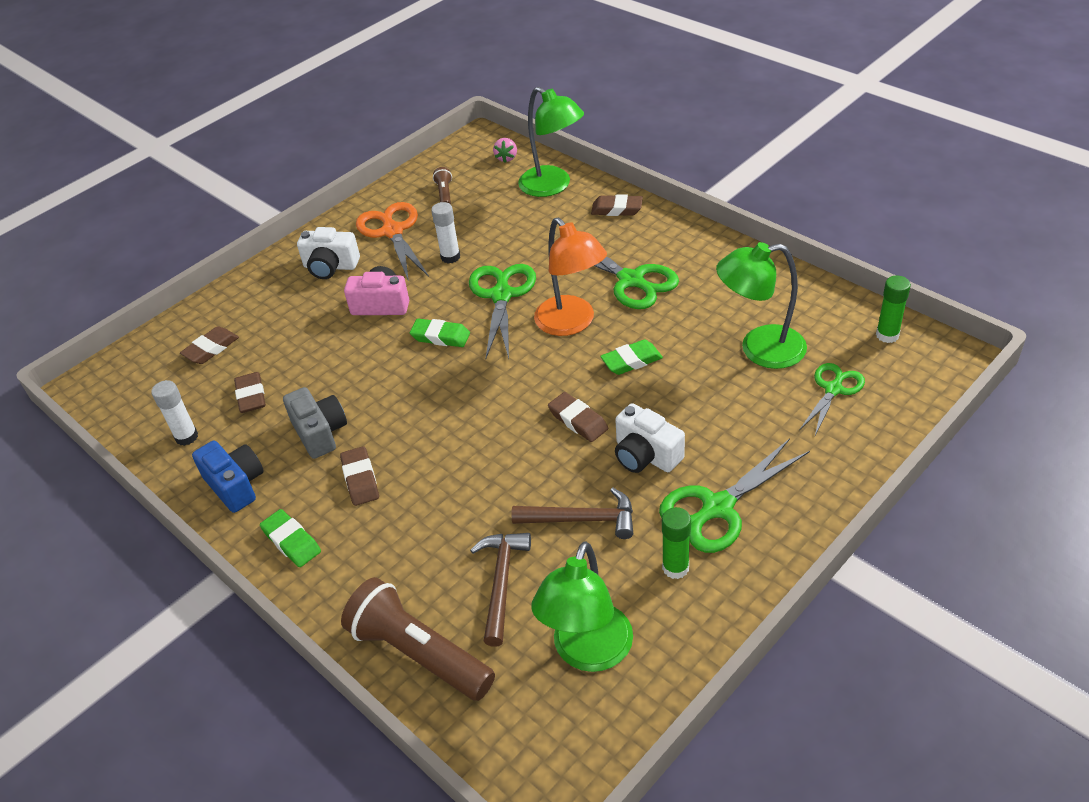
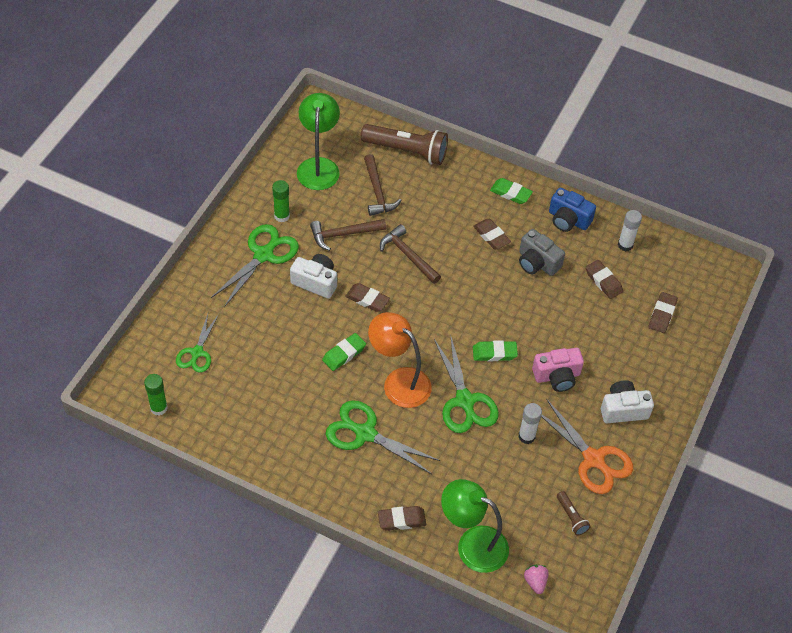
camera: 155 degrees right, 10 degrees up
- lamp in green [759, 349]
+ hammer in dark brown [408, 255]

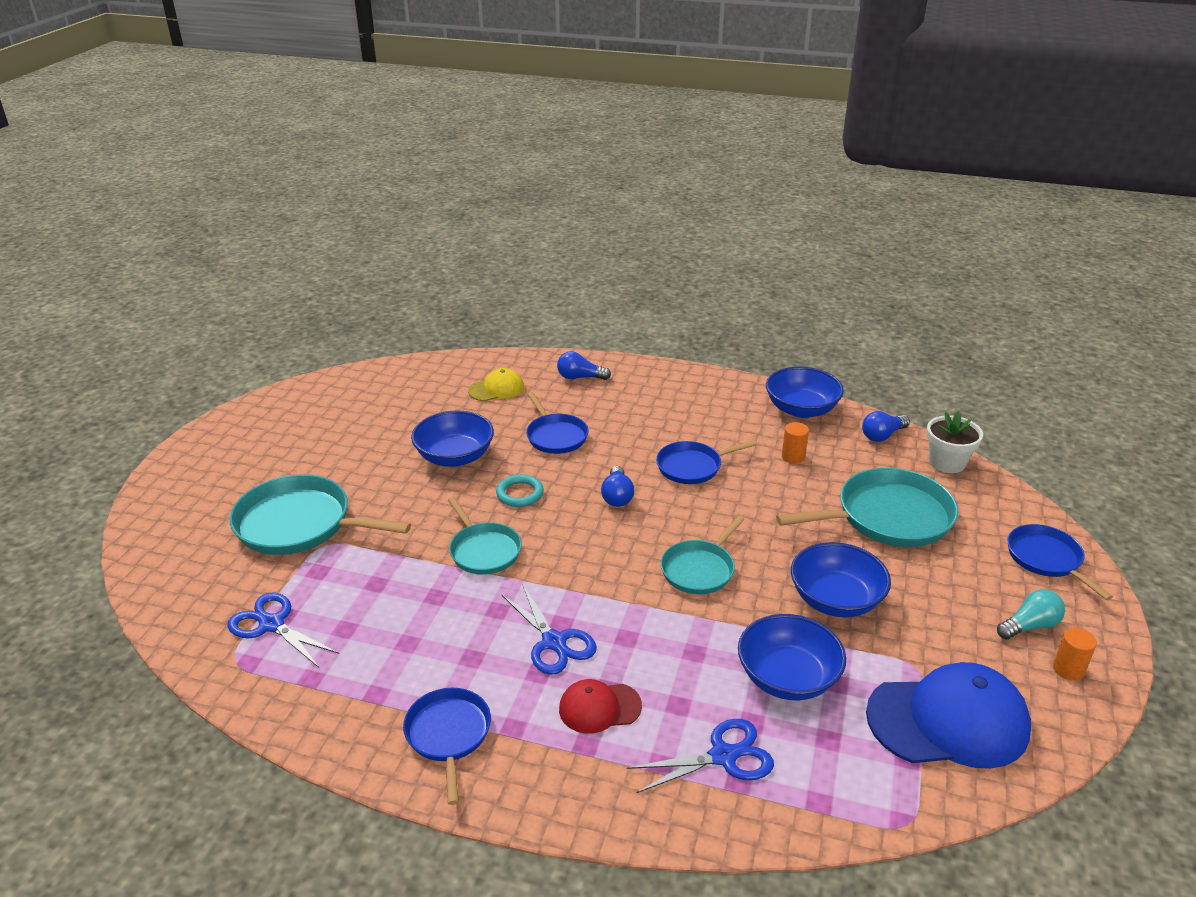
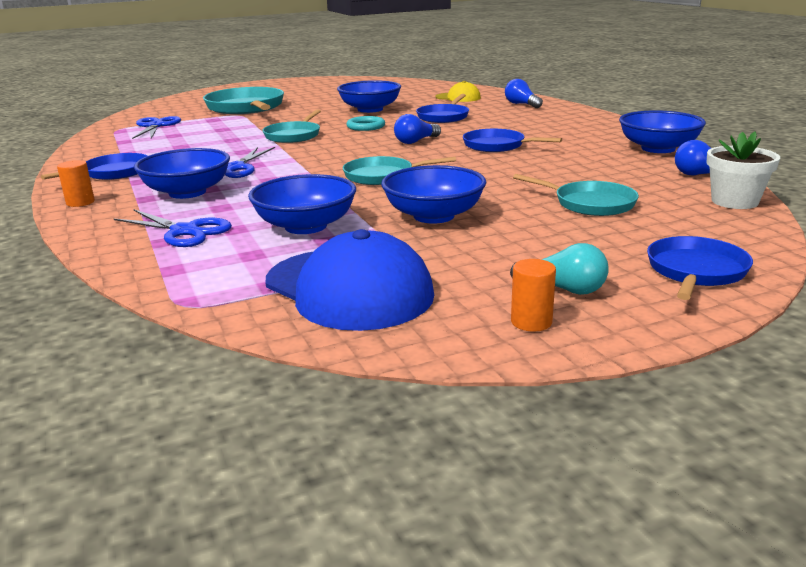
camera: 50 degrees right, 10 degrees down
~ peaked cap in crimson [599, 707] to bowl in royal blue [187, 192]
~ frying pan in teal [888, 517] = [590, 203] x0.61
~ solid cylinder in orange [793, 457] to [80, 202]

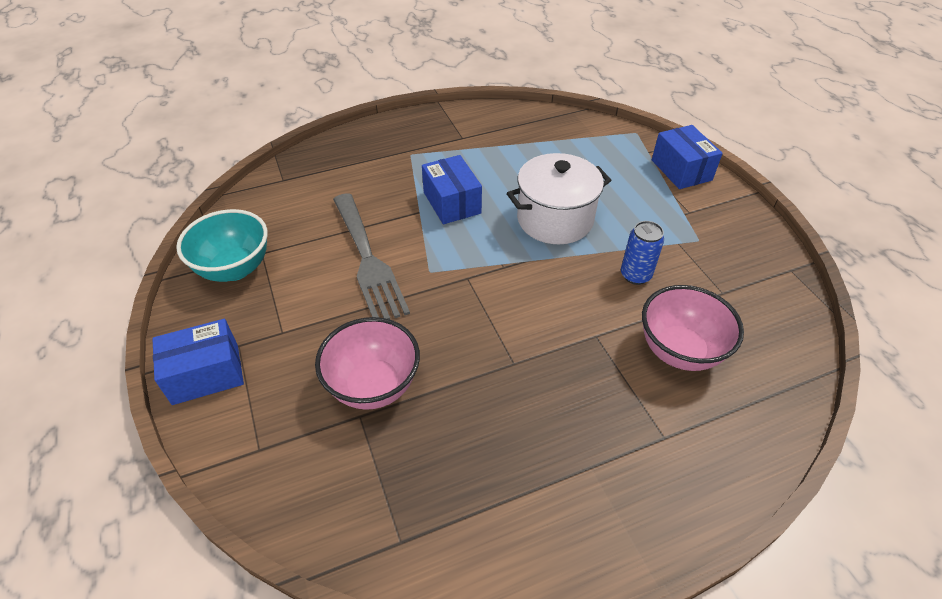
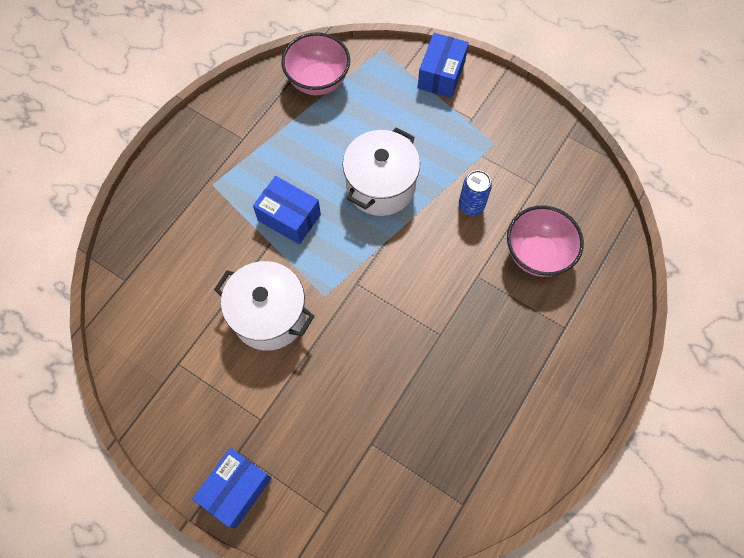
camera: 35 degrees left, 20 degrees up
- bowl in teal [235, 268]
~ bowl in pink [373, 386] to [318, 81]
~ fork in gray [368, 260] to stockpot in pure white [269, 315]
~ box in royal blue [681, 170] = [441, 75] 75 degrees clockwise

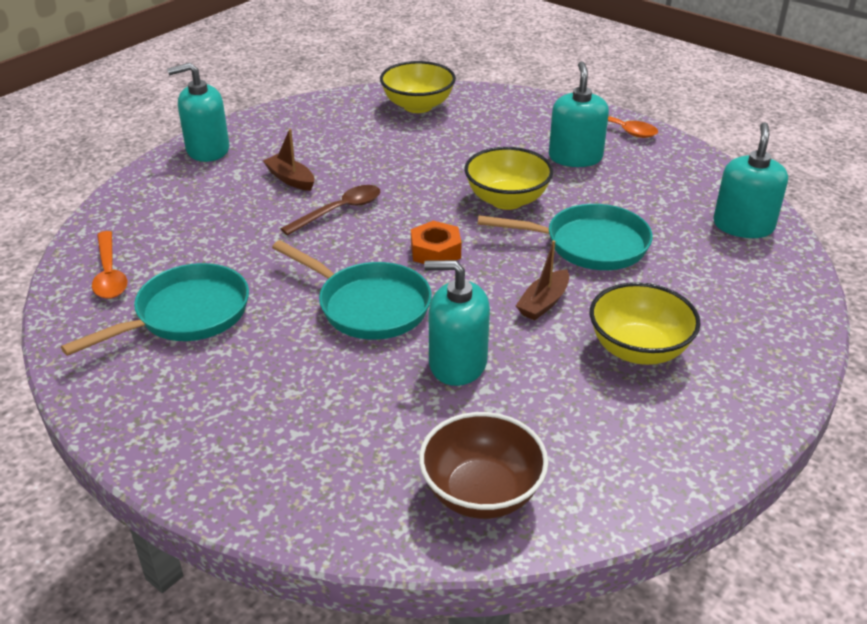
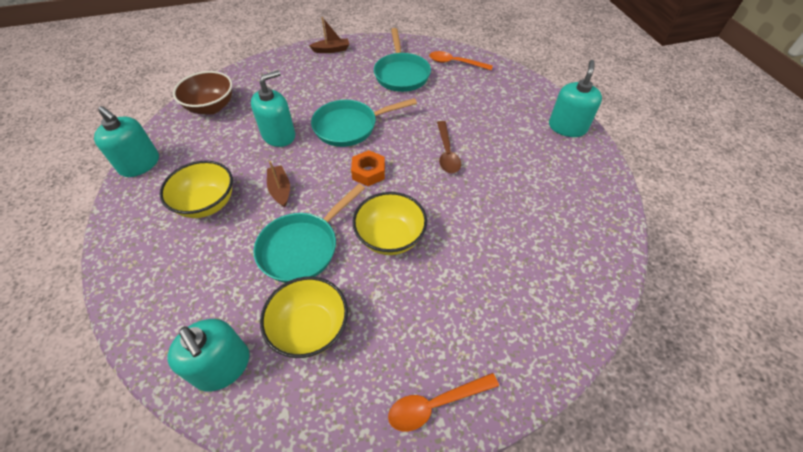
camera: 125 degrees right, 15 degrees up
~ boat in dark brown [290, 179] to [331, 50]
~ bowl in golden [418, 106] to [310, 328]
~ soap pump in teal [575, 157] to [140, 164]

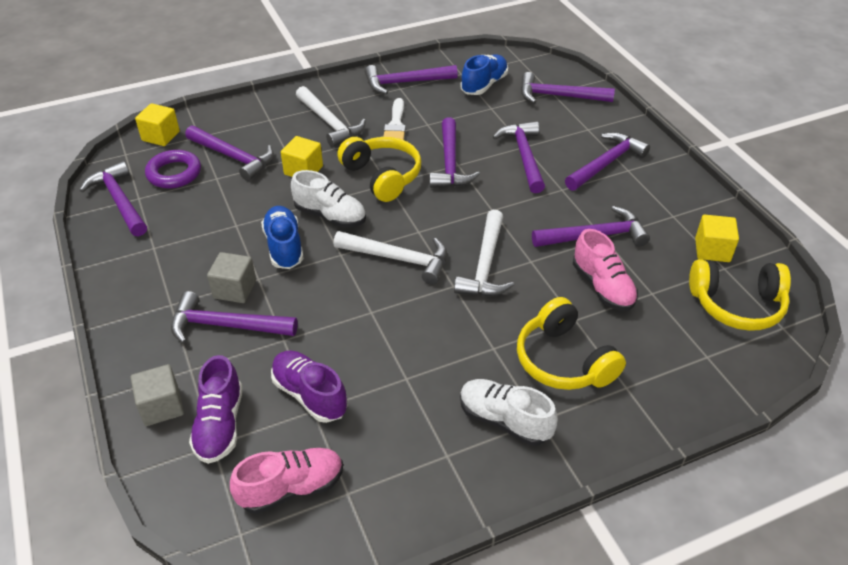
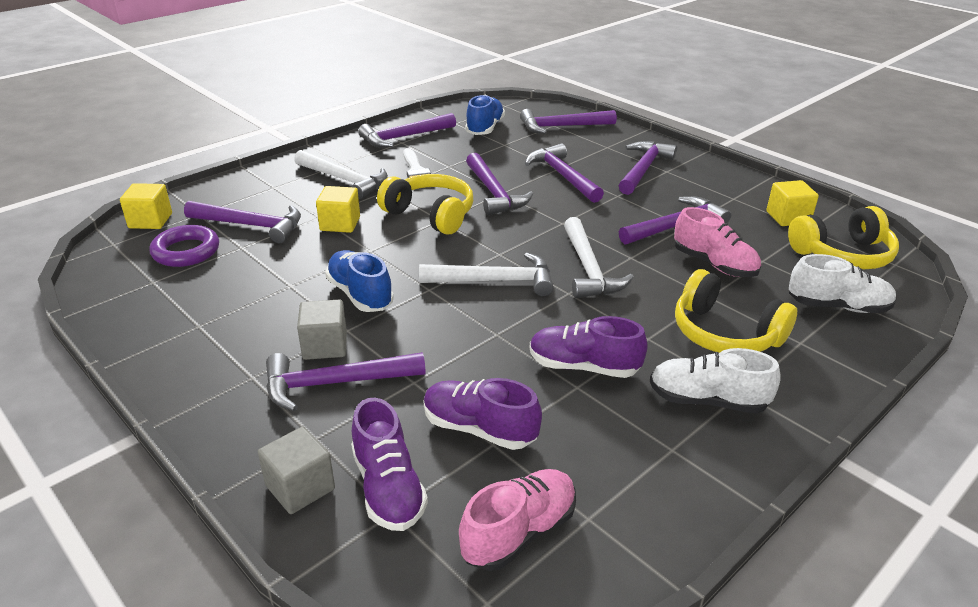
camera: 20 degrees left, 10 degrees down
- hammer in purple [119, 201]
~ lace-up shoe in pure white [330, 216] to [838, 306]
+ lace-up shoe in purple [583, 367]

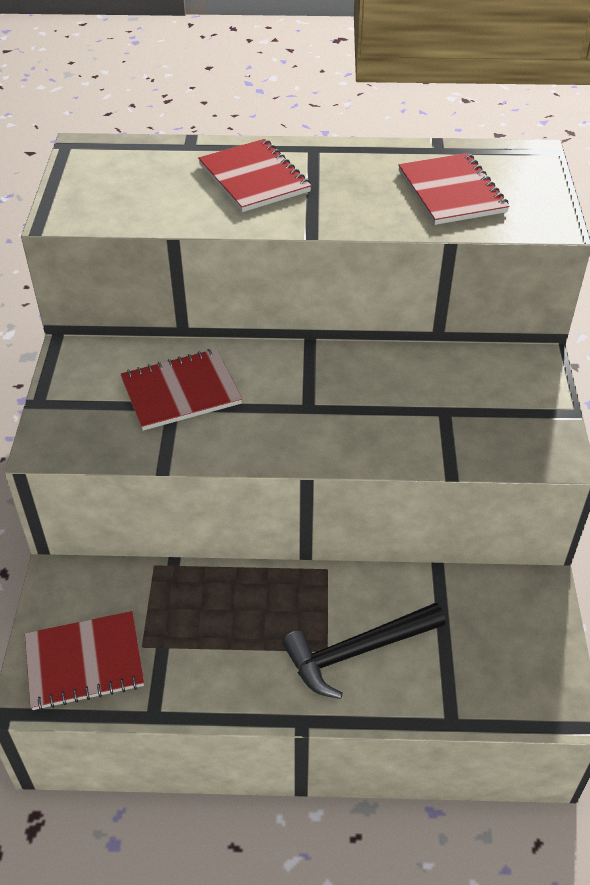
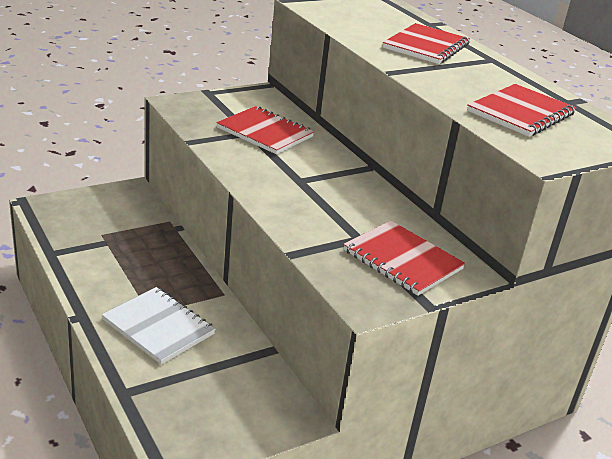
camera: 55 degrees right, 15 degrees down
~ notepad in crimson [84, 662] to [402, 260]
~ hammer in ebony [357, 652] to notepad in pure white [158, 327]

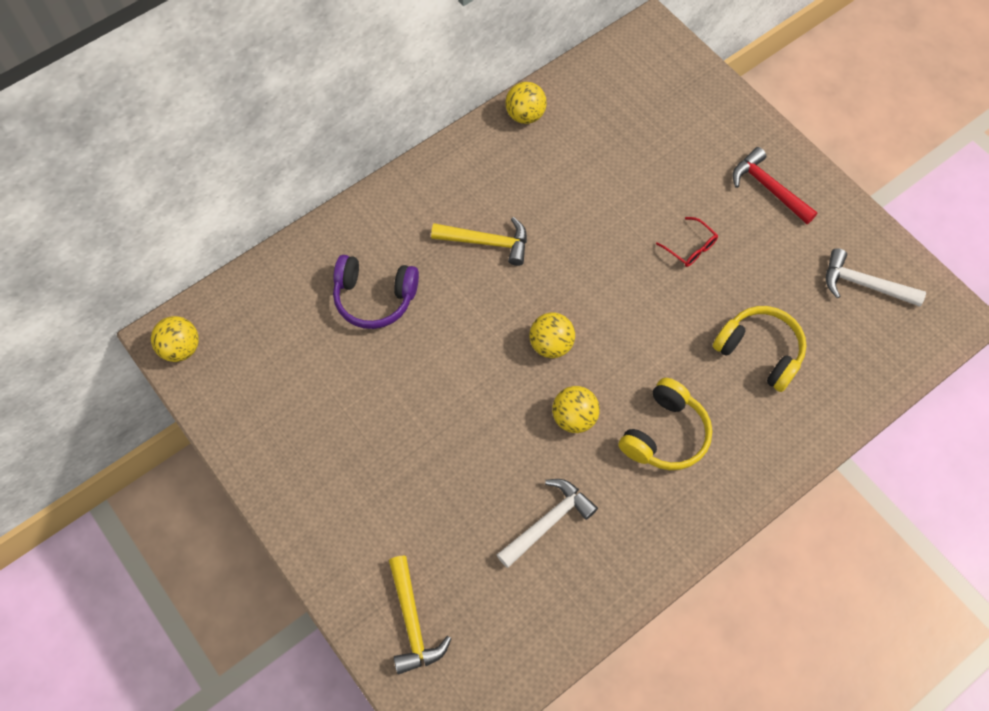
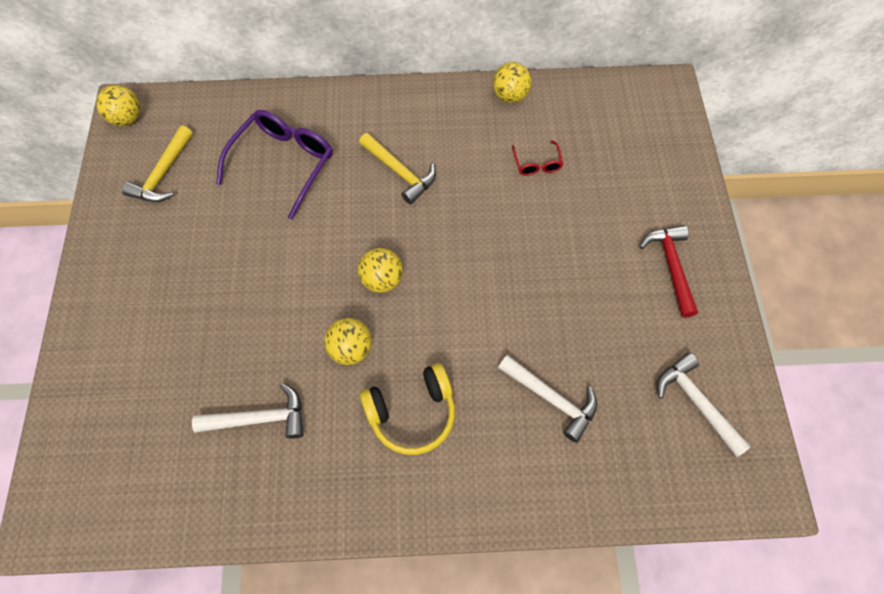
camera: 35 degrees right, 0 degrees up
~ headset in purple [374, 297] to spectacles in purple [284, 163]
~ hammer in golden [412, 622] to [163, 174]
~ spectacles in crimson [690, 248] to [537, 164]
~ headset in golden [760, 352] to hammer in pure white [551, 399]

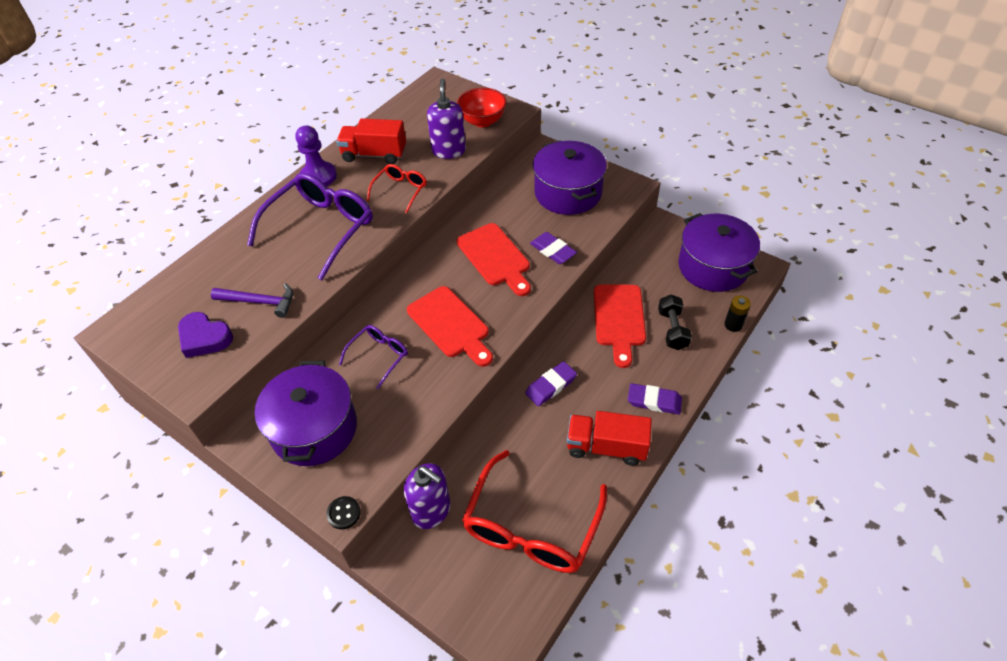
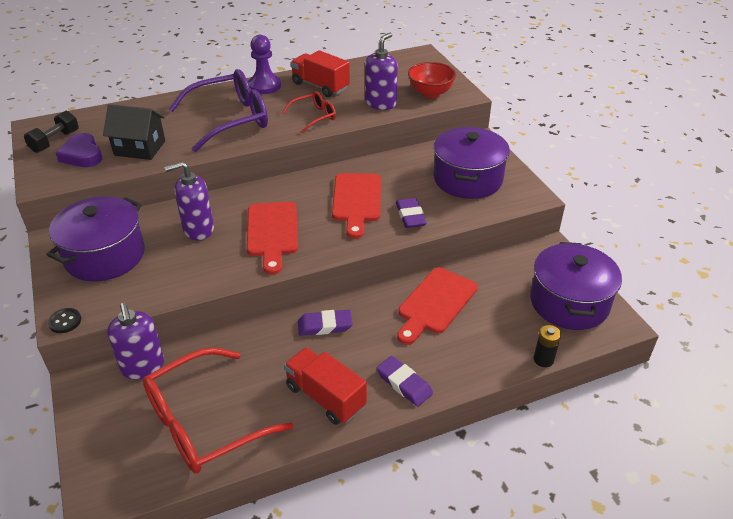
camera: 30 degrees right, 10 degrees down
~ hammer in purple [259, 302] to toy house in ebony [140, 148]
~ spectacles in purple [379, 356] to soap pump in purple [198, 229]
~ free weight in ebony [672, 329] to [55, 141]

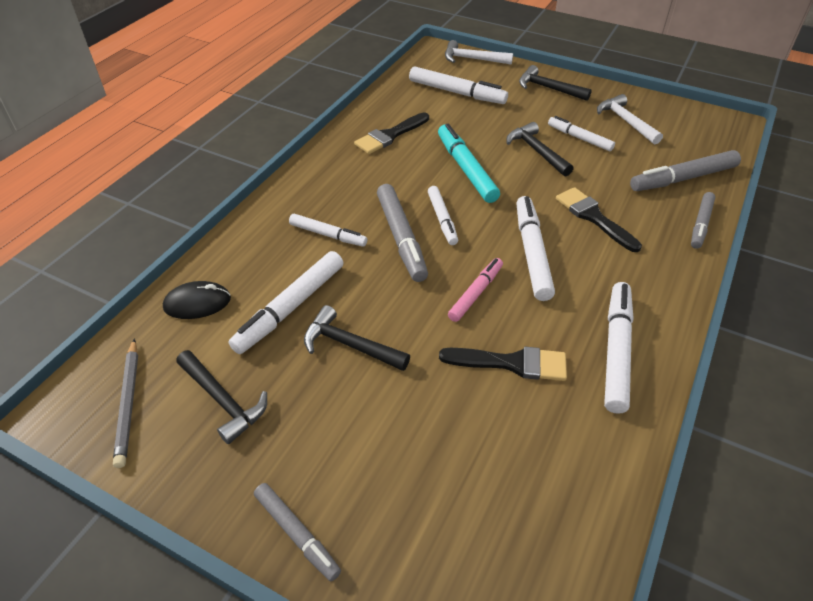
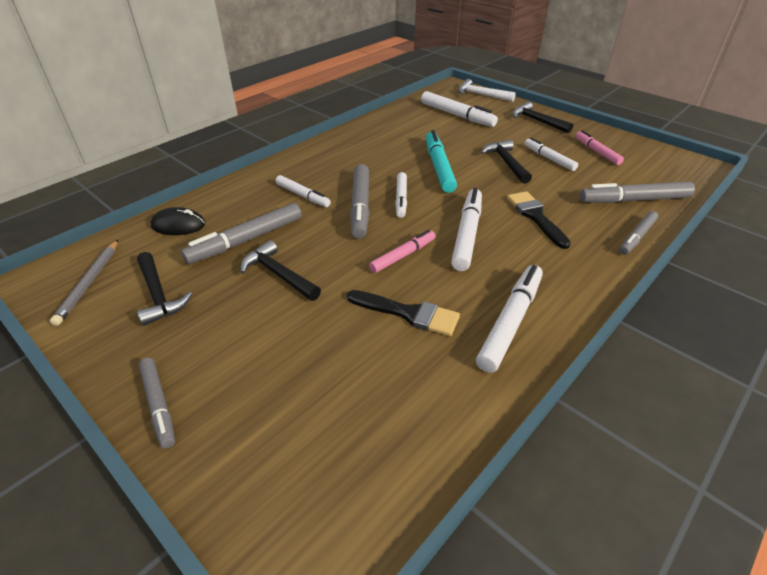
camera: 15 degrees right, 5 degrees down
~ marker in pure white [290, 307] to marker in gray [246, 240]
- paint brush in ebony [390, 135]
~ hammer in pure white [625, 121] to marker in pink [597, 152]

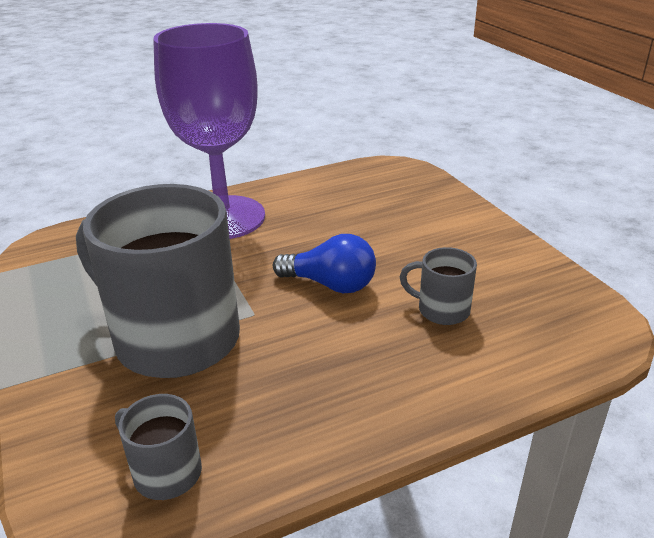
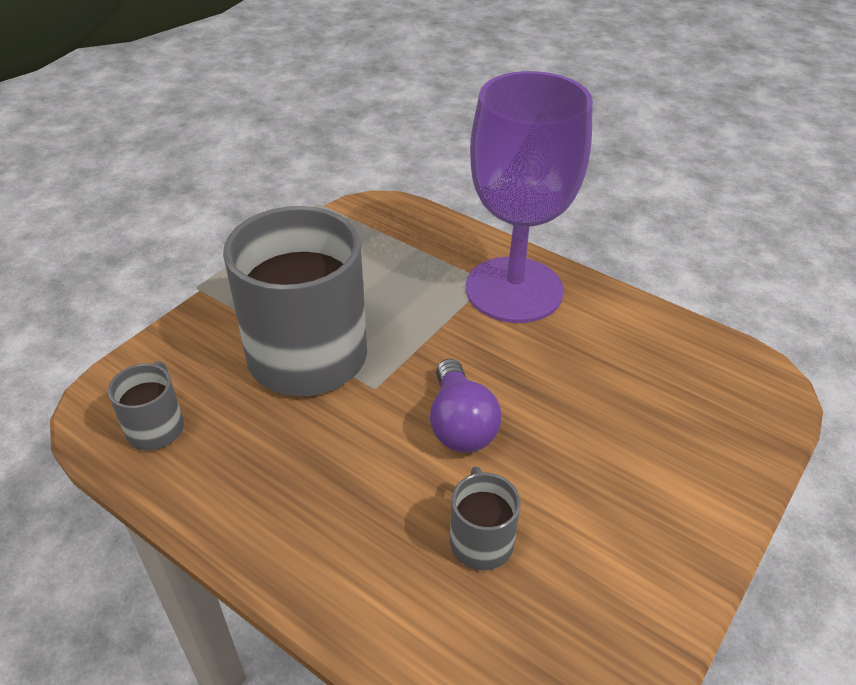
camera: 60 degrees right, 10 degrees up
~ bulb in royal blue [330, 284] to bulb in purple [460, 424]

